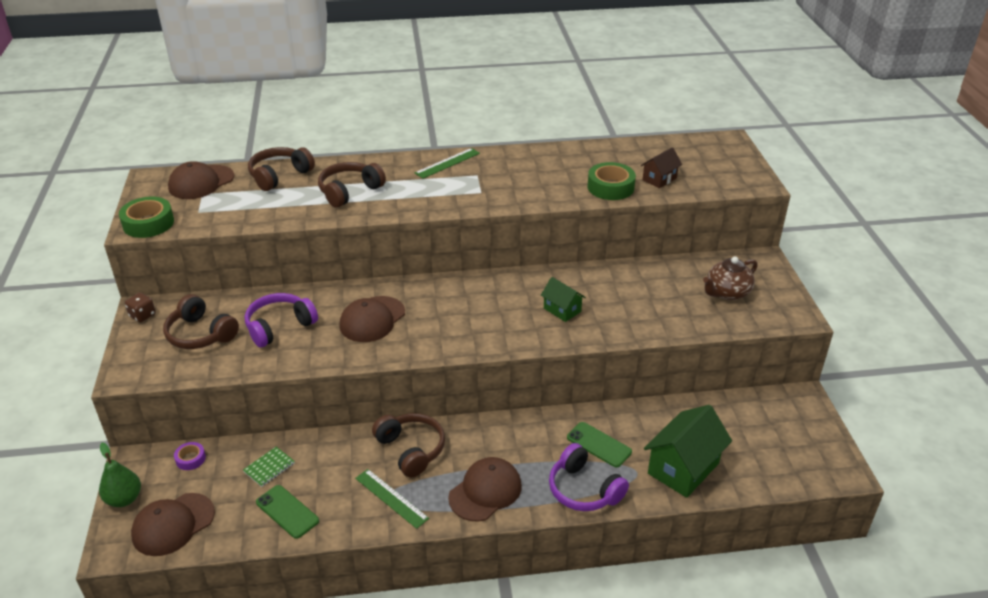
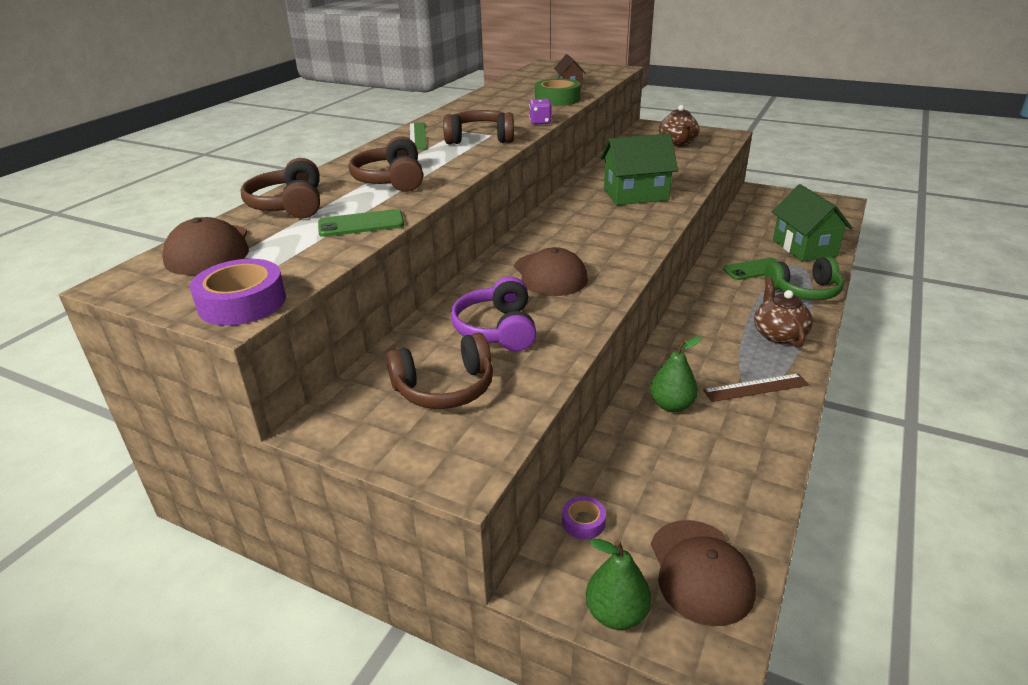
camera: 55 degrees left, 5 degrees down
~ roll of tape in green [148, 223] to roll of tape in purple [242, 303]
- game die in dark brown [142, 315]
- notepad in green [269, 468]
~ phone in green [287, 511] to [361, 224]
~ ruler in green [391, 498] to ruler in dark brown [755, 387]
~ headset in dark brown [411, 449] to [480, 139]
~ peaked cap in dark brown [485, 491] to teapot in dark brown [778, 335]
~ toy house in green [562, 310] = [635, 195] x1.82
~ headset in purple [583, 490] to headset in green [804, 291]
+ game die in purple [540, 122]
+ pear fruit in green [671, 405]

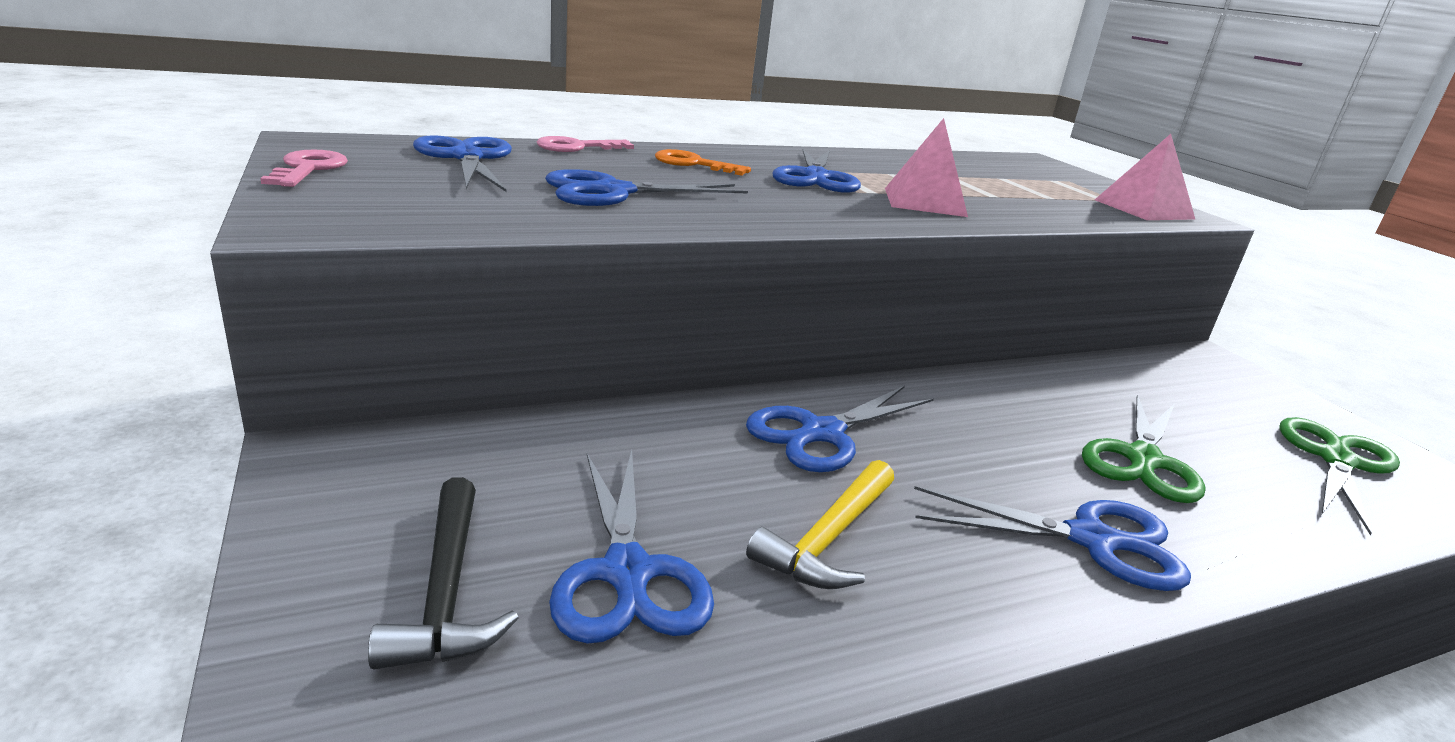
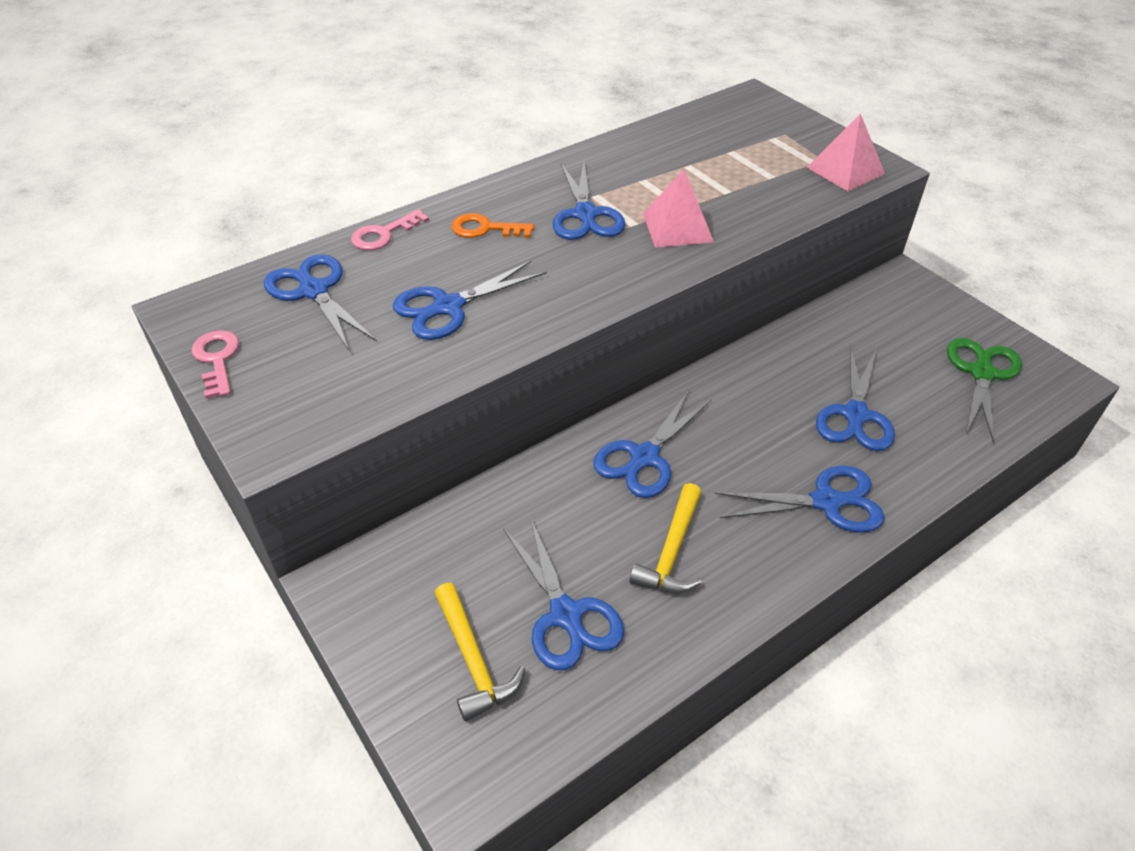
camera: 10 degrees left, 20 degrees up
~ hammer in ebony [446, 592] to hammer in golden [474, 660]
~ pair of scissors in green [1142, 460] to pair of scissors in royal blue [855, 415]

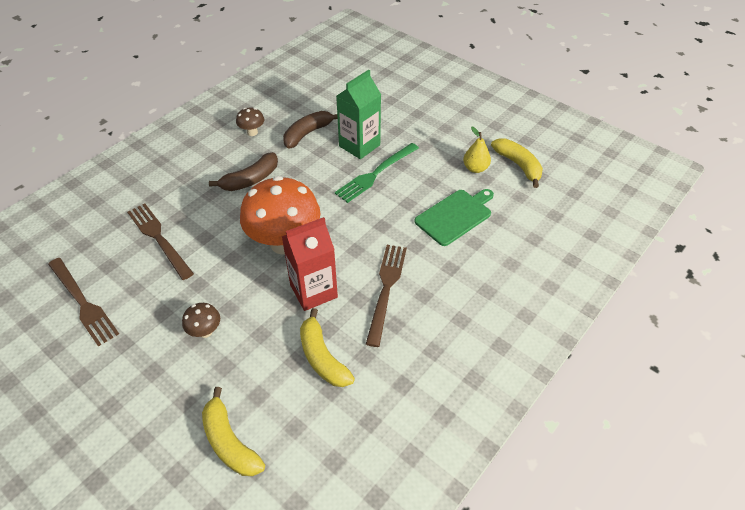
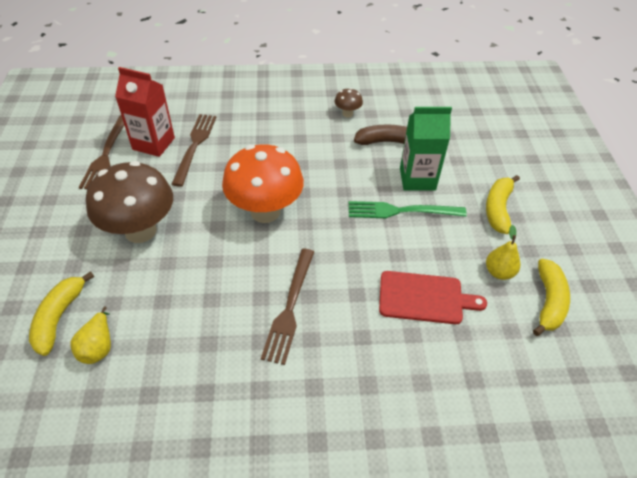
camera: 45 degrees right, 0 degrees up
~ mushroom in dark brown [205, 331] = [140, 231] x2.32
- banana in dark brown [251, 179]
~ carton in crimson [313, 291] to [153, 143]
~ banana in golden [322, 357] to [498, 209]
~ fork in dark brown [386, 289] = [289, 308] 135 degrees clockwise
~ bread board in green [455, 216] to bread board in crimson [424, 298]
+ pear fruit in golden [98, 347]

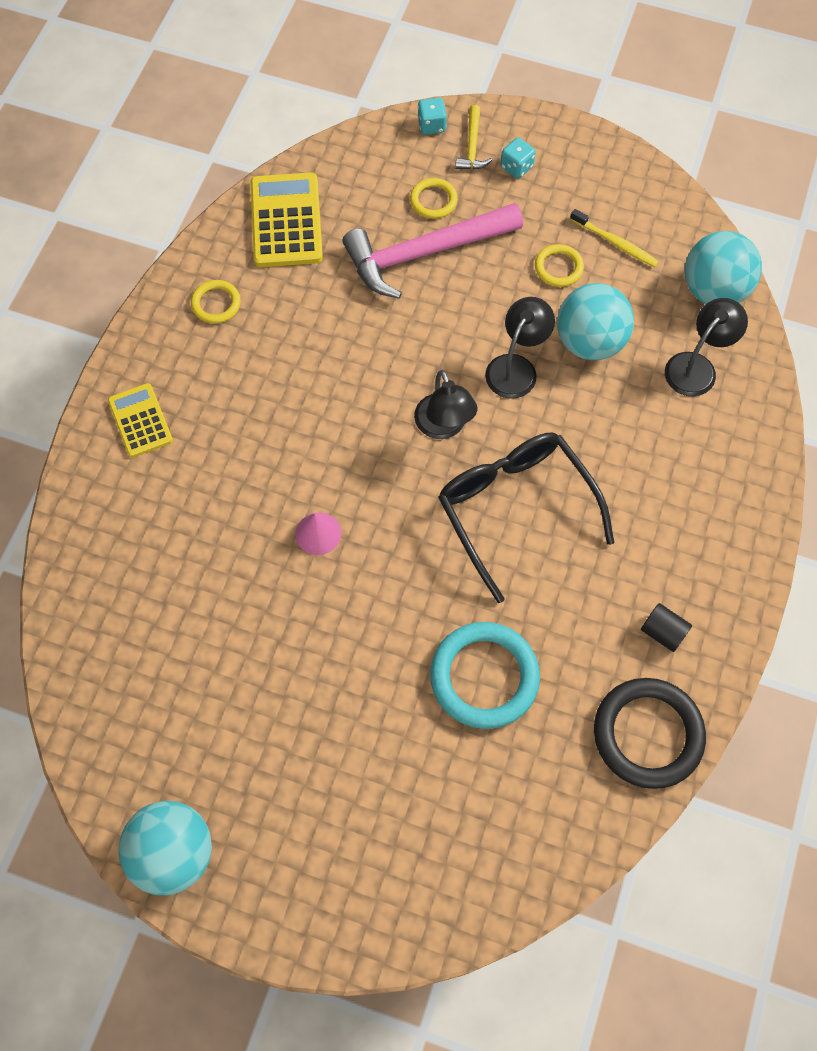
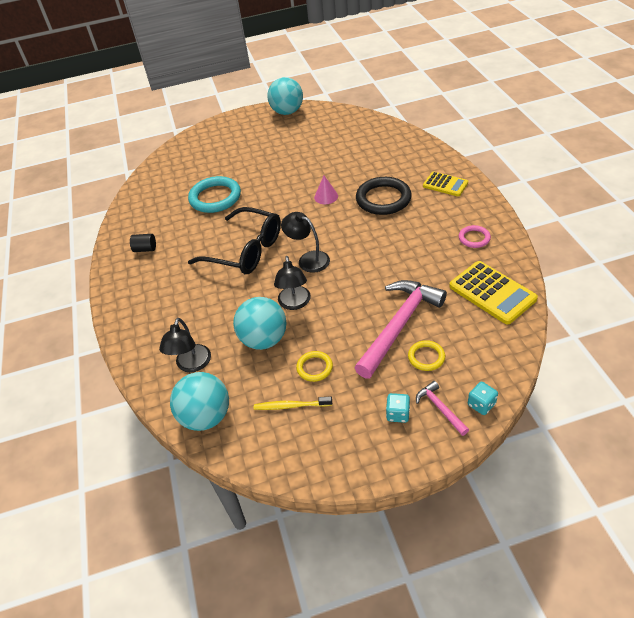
camera: 150 degrees right, 20 degrees down
~ torus in golden [216, 304] to torus in pink [474, 238]
~ hammer in golden [472, 146] to hammer in pink [440, 408]
~ torus in ebony [647, 734] to [383, 199]

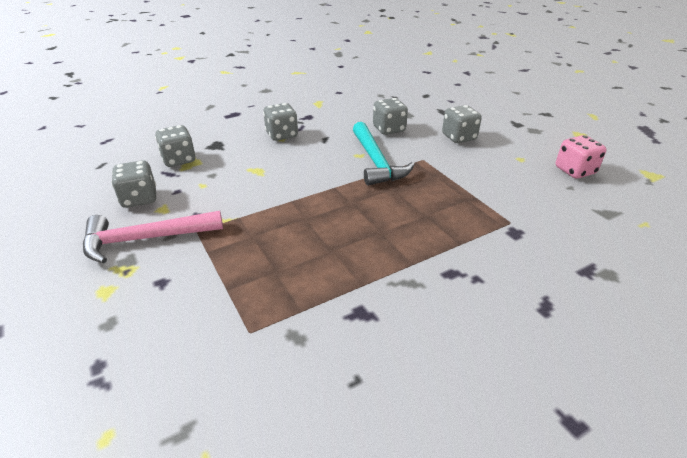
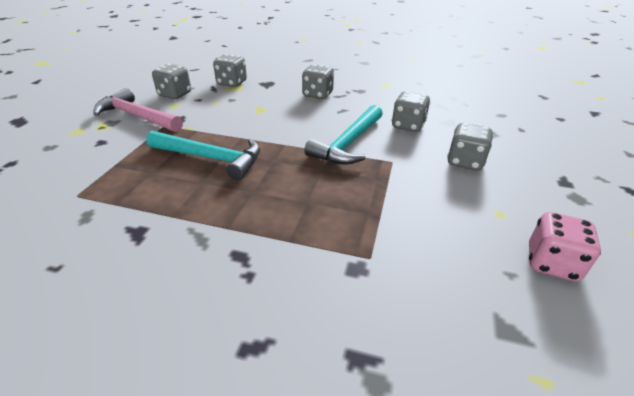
camera: 45 degrees right, 0 degrees up
+ hammer in teal [211, 158]

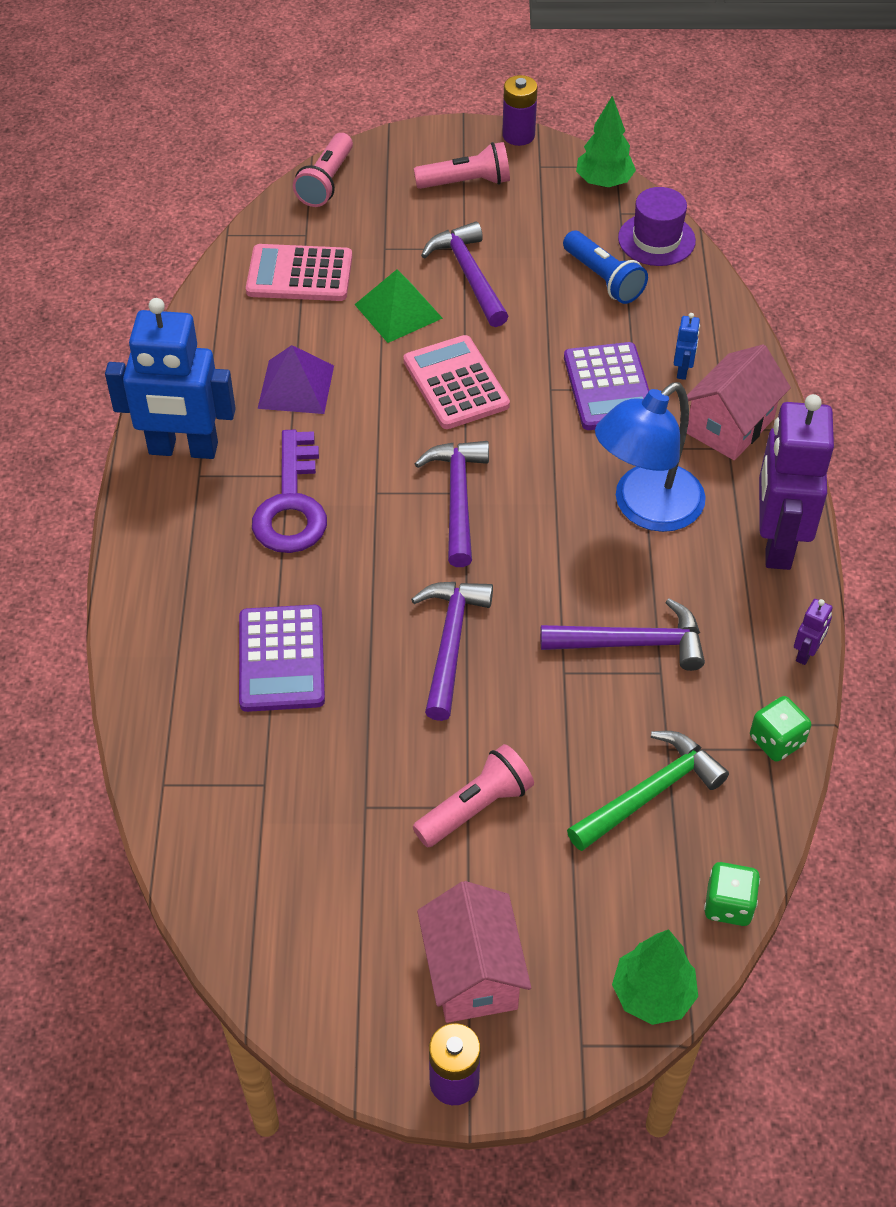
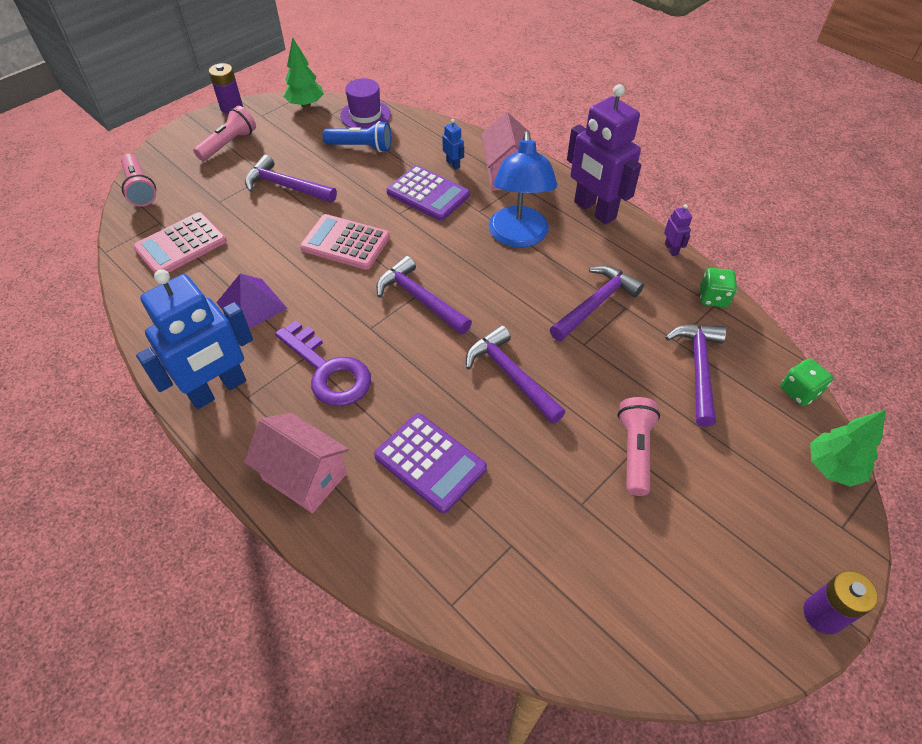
camera: 45 degrees left, 0 degrees up
- solid pyramid in green [398, 311]
~ toy house in pink [473, 973] to [305, 476]
~ hammer in green [650, 793] to hammer in purple [698, 368]

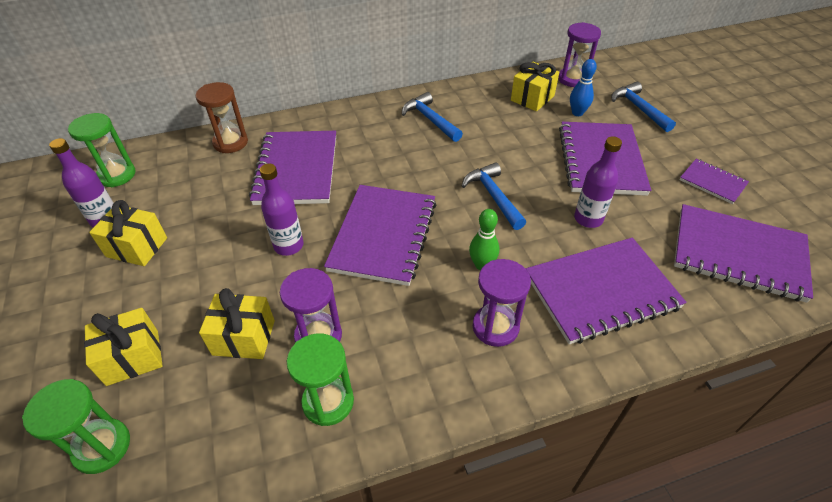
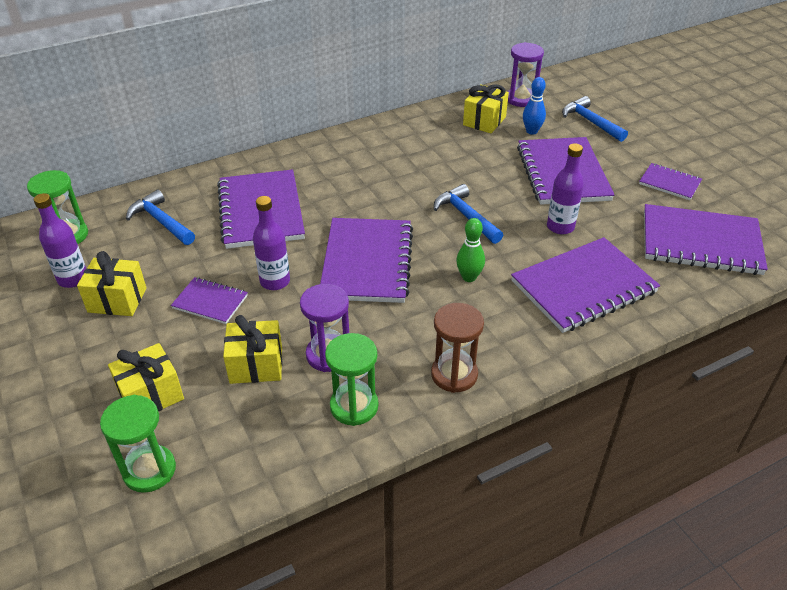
camera: 10 degrees left, 5 degrees down
~ sandglass in dark brown [230, 142] to [454, 374]
~ hammer in royal blue [430, 119] to [161, 221]
- sandglass in purple [495, 327]
+ notepad in purple [210, 302]

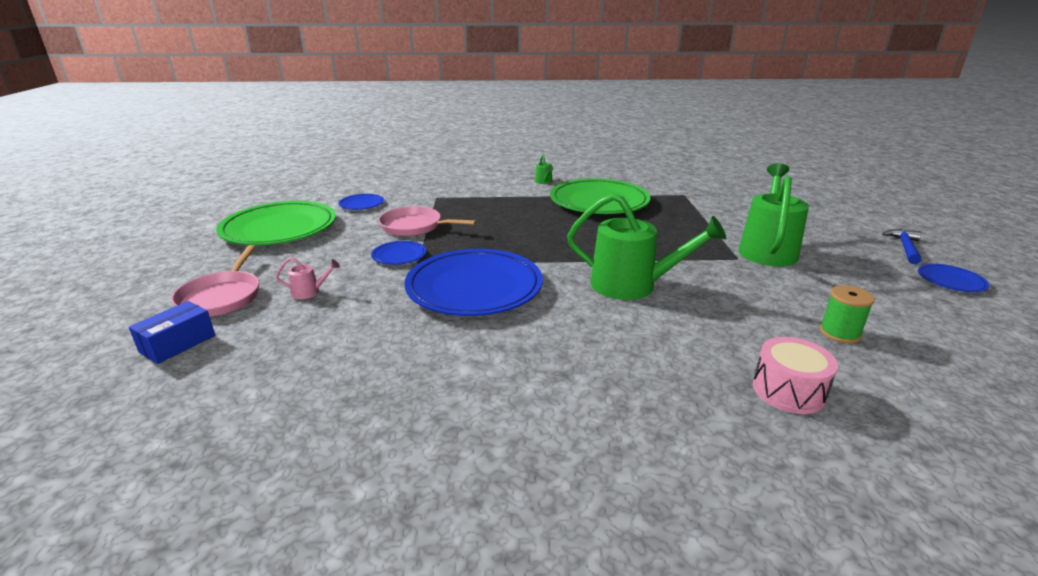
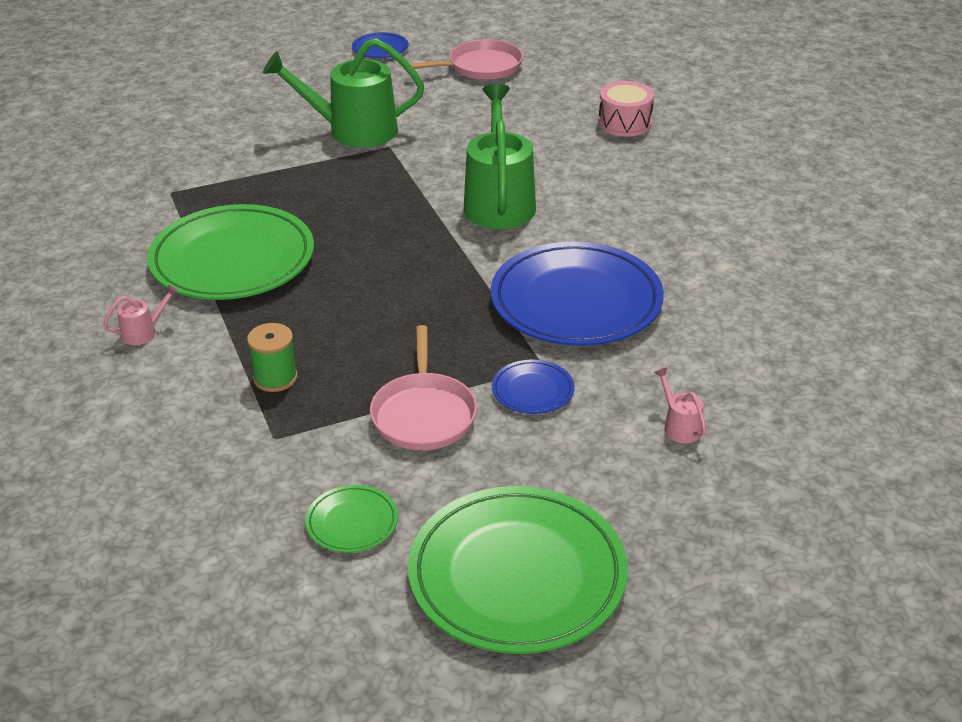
camera: 110 degrees left, 10 degrees up
- box in royal blue [178, 344]
~ frying pan in pink [222, 297] to [481, 67]
~ plate in royal blue [361, 204] to plate in green [352, 522]
~ watering can in green [544, 182] to watering can in pink [143, 332]
~ spool in green [839, 333] to [275, 378]
- hammer in royal blue [905, 247]

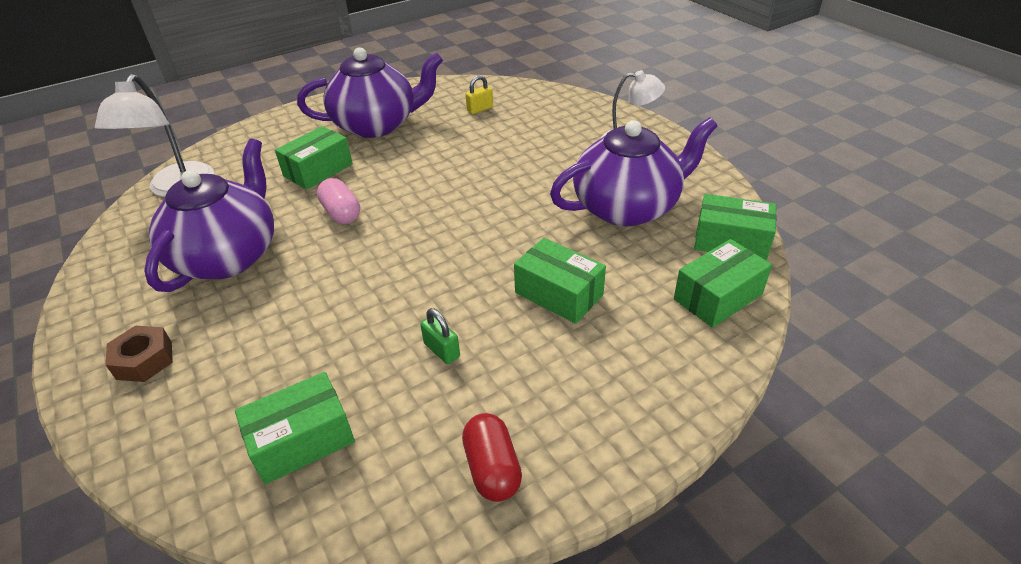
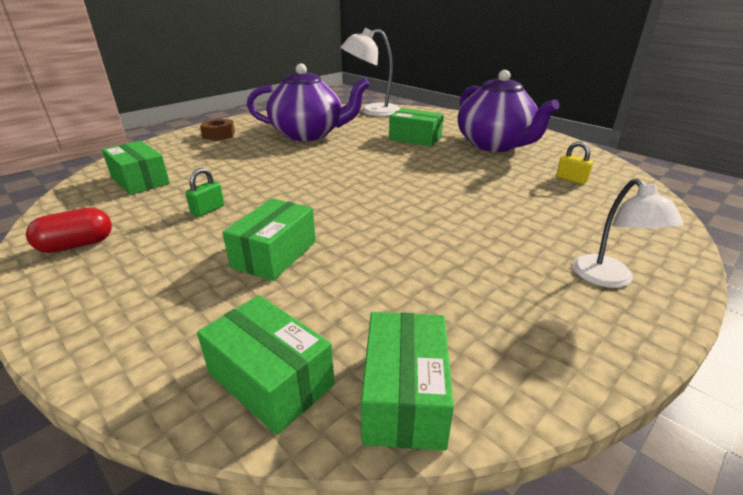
camera: 75 degrees right, 10 degrees down
- pill in pink [341, 213]
- teapot in purple [627, 207]

